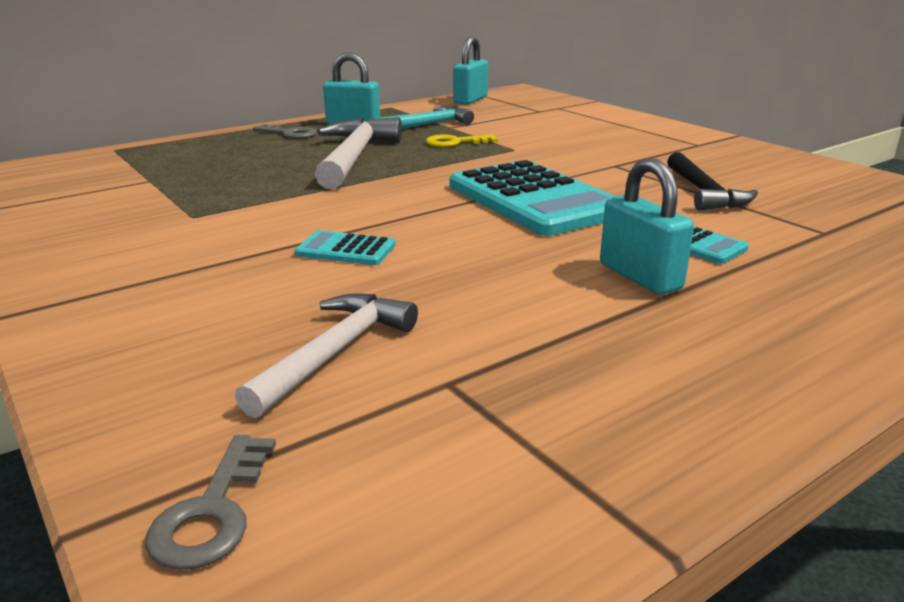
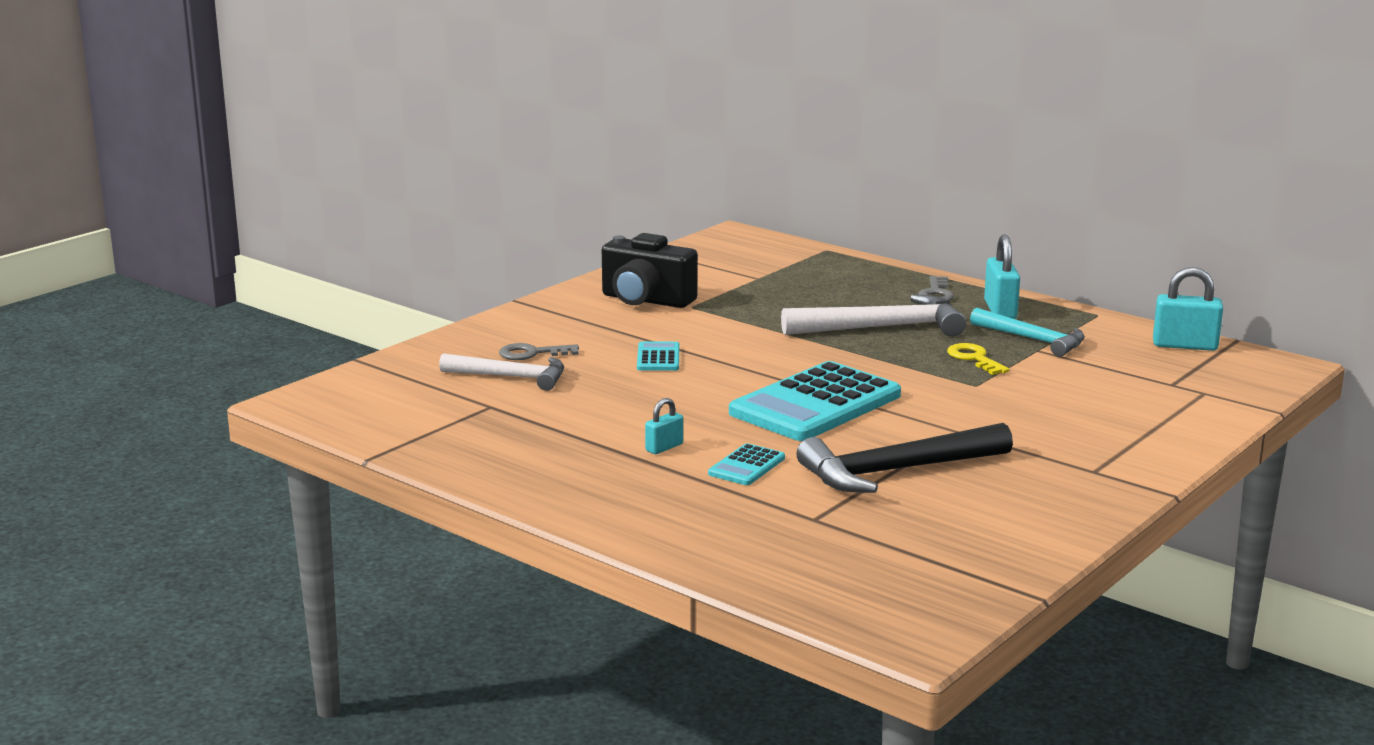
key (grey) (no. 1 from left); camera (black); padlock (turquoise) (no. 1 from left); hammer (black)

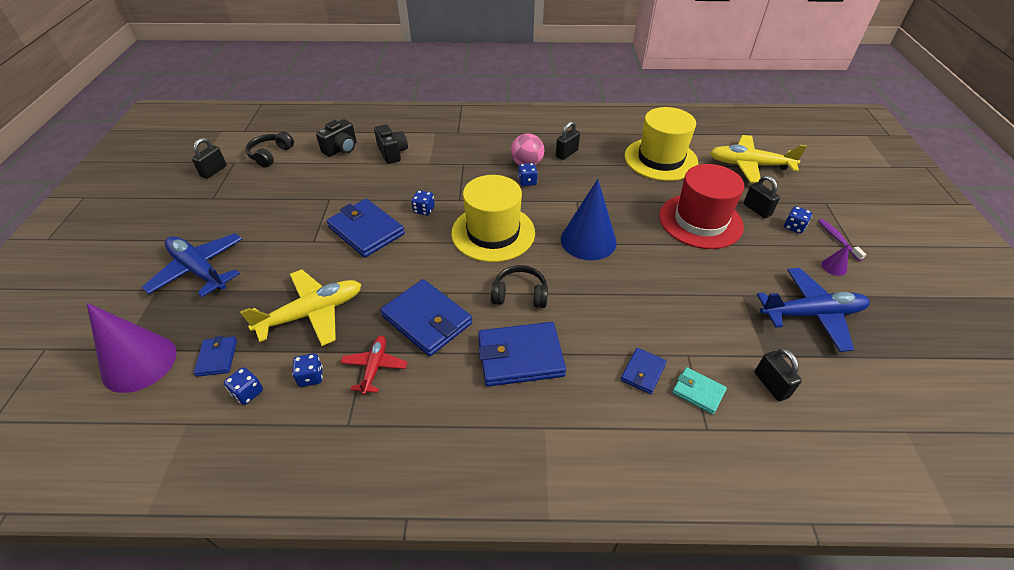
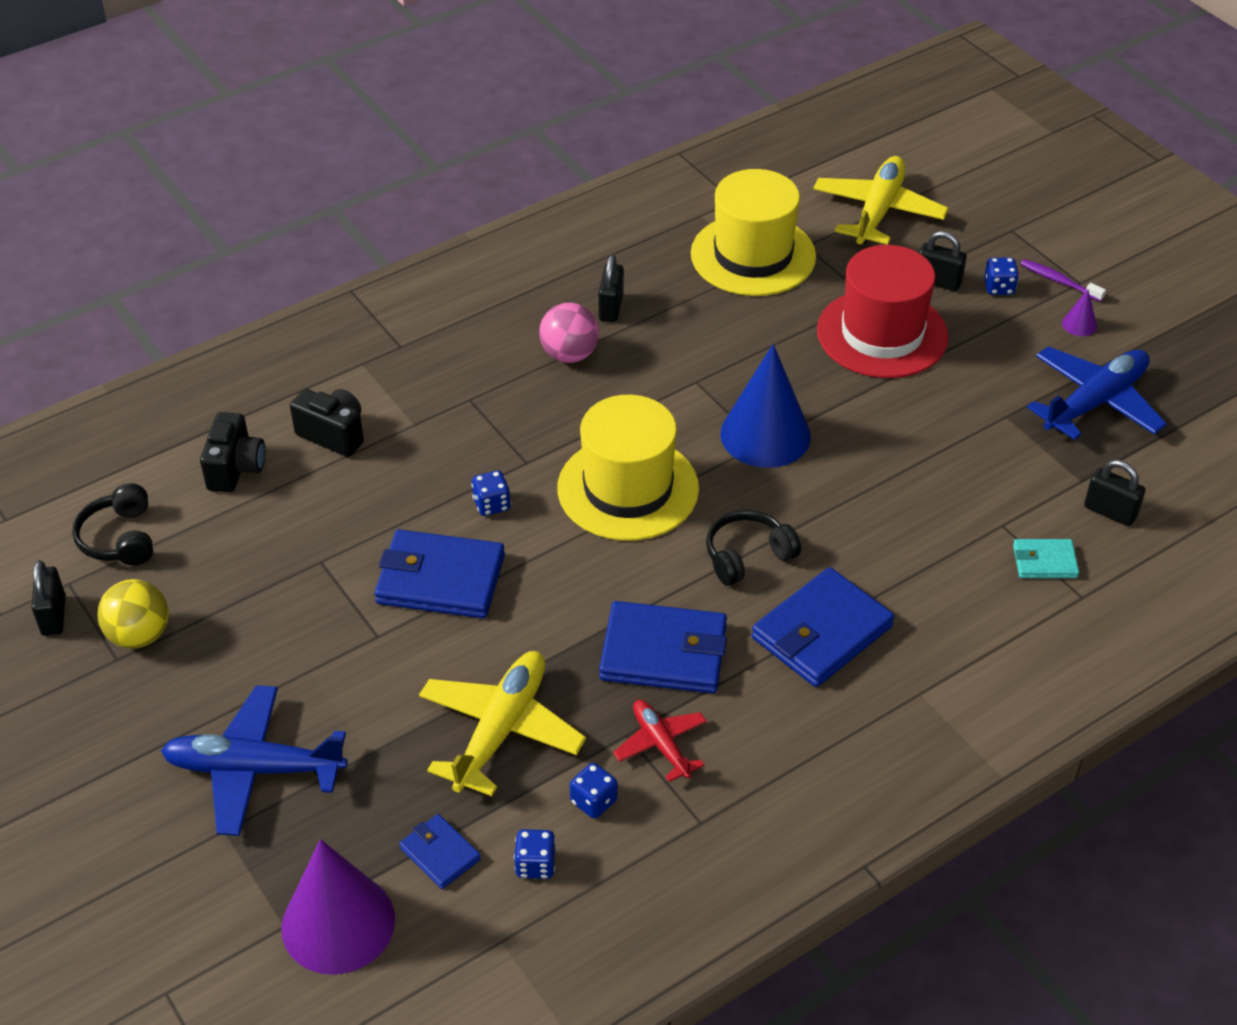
ball (yellow); plane (yellow) (no. 2 from left); dice (blue) (no. 4 from left in the first image); wallet (blue) (no. 5 from left in the first image)

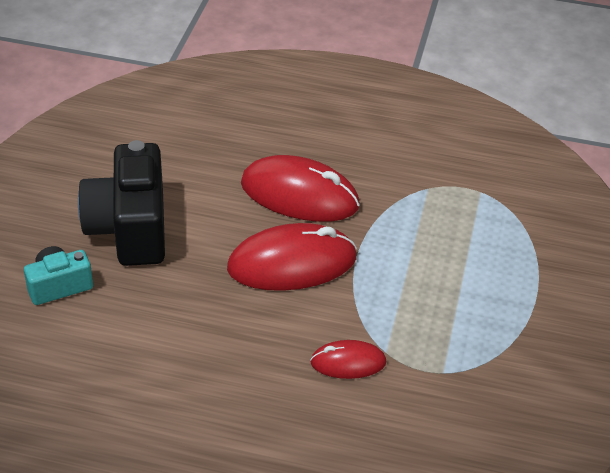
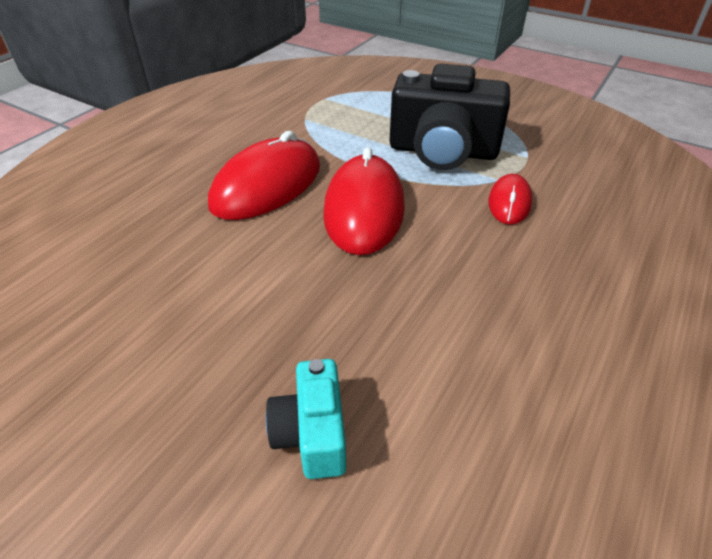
camera (black)

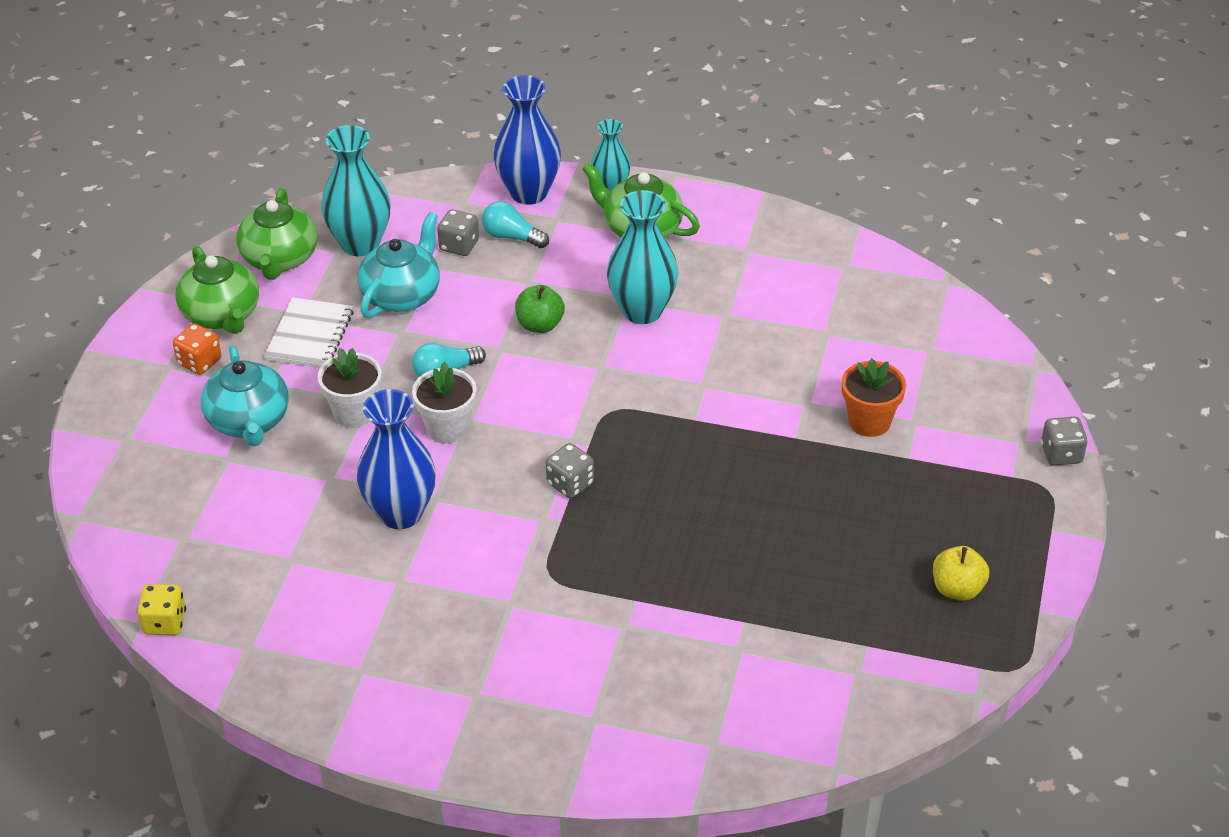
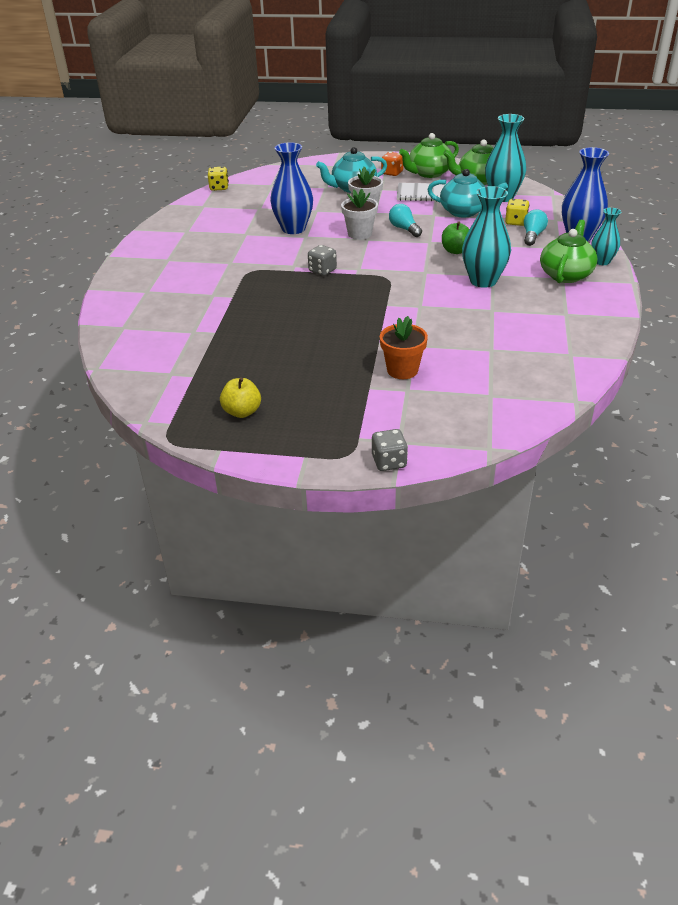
dice (yellow) (no. 2 from left)

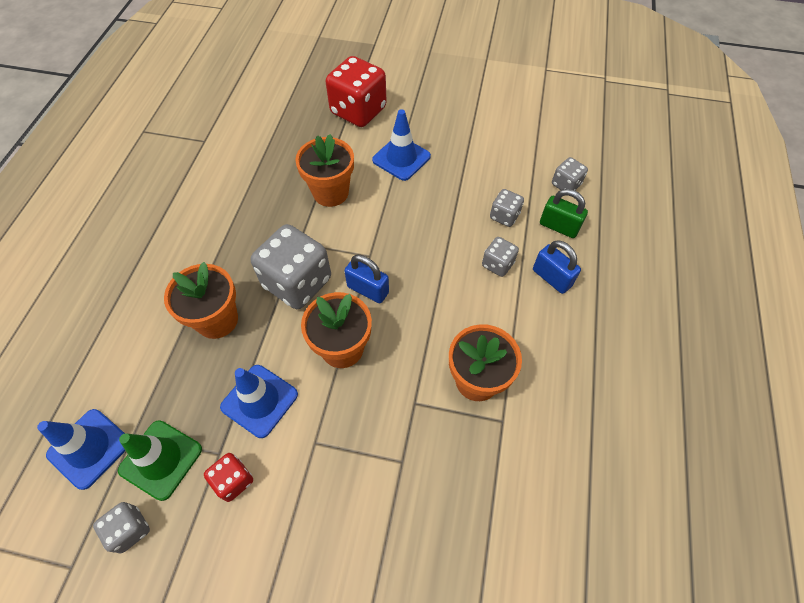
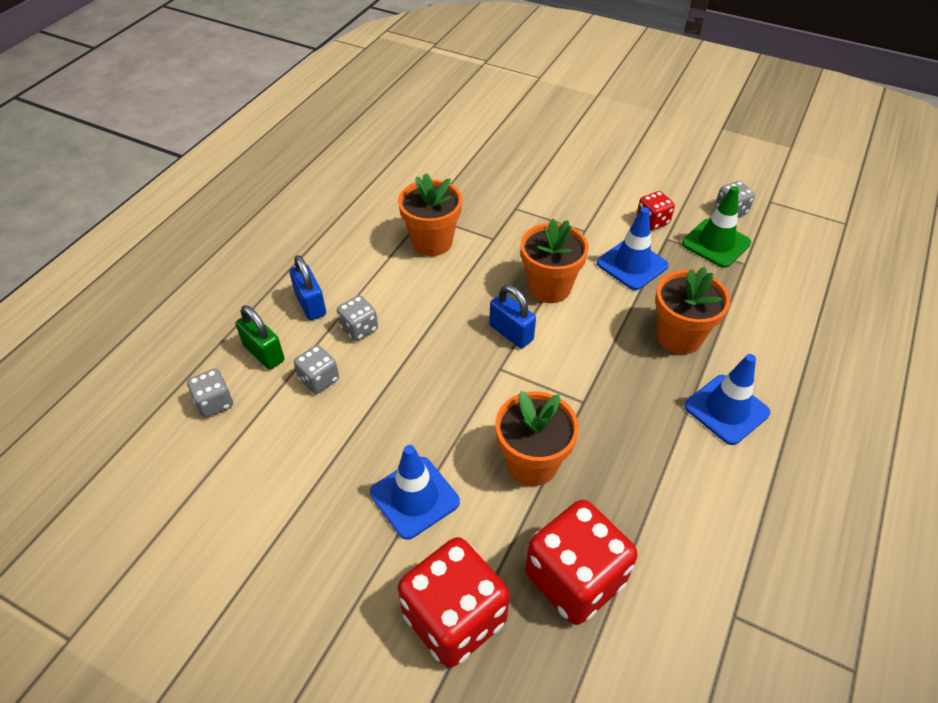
dice (red) (no. 2 from left); traffic cone (blue) (no. 3 from left); dice (grey) (no. 2 from left in the first image)

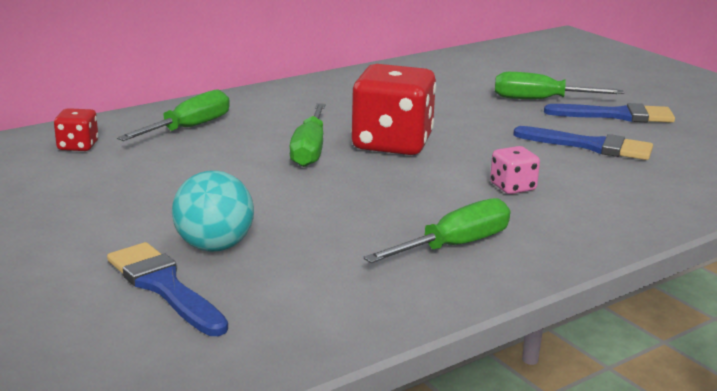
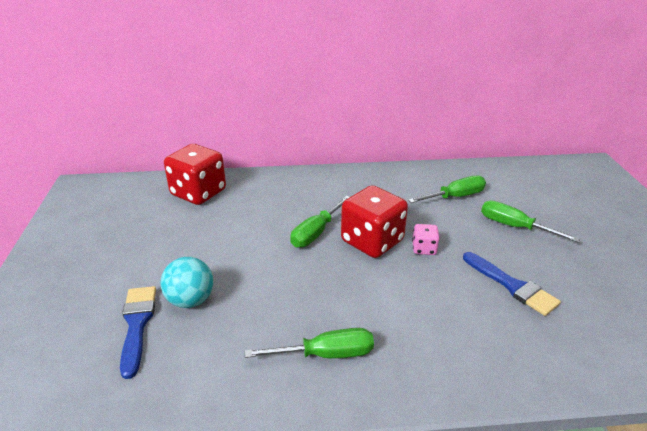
dice (red) (no. 1 from left); screwdriver (green) (no. 3 from left); dice (pink); brush (blue) (no. 3 from left in the first image)

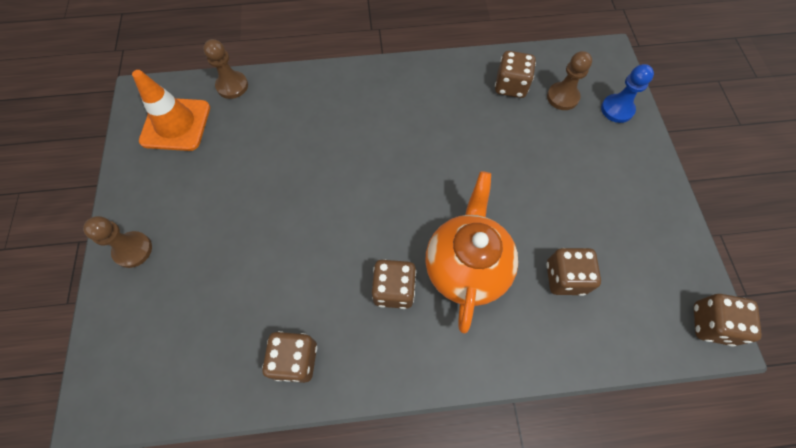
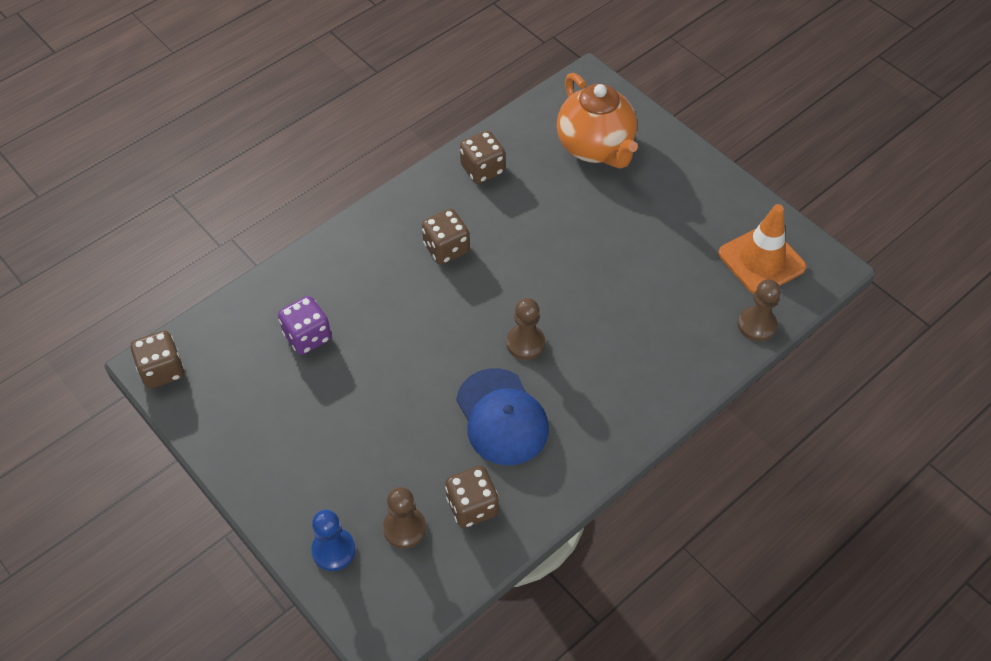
dice (purple); cap (blue); pawn (brown) (no. 2 from left); teapot (orange)

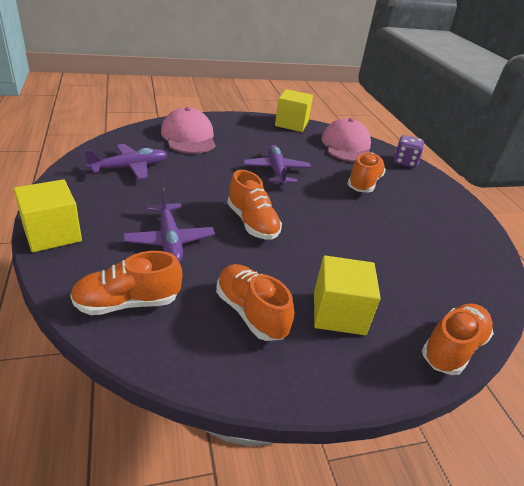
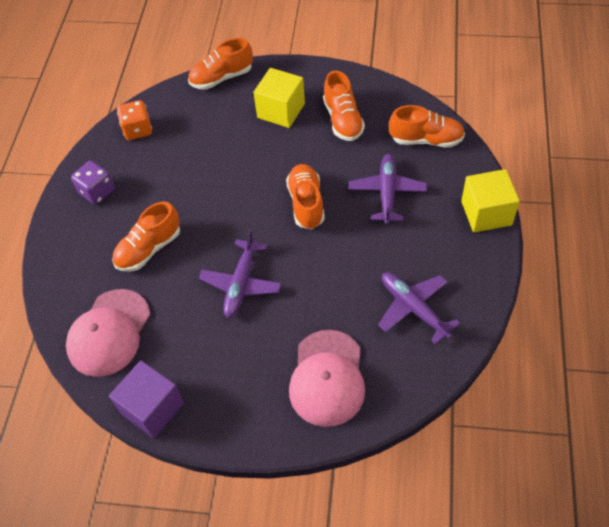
dice (purple); cube (purple); dice (orange); plane (purple) (no. 3 from left)

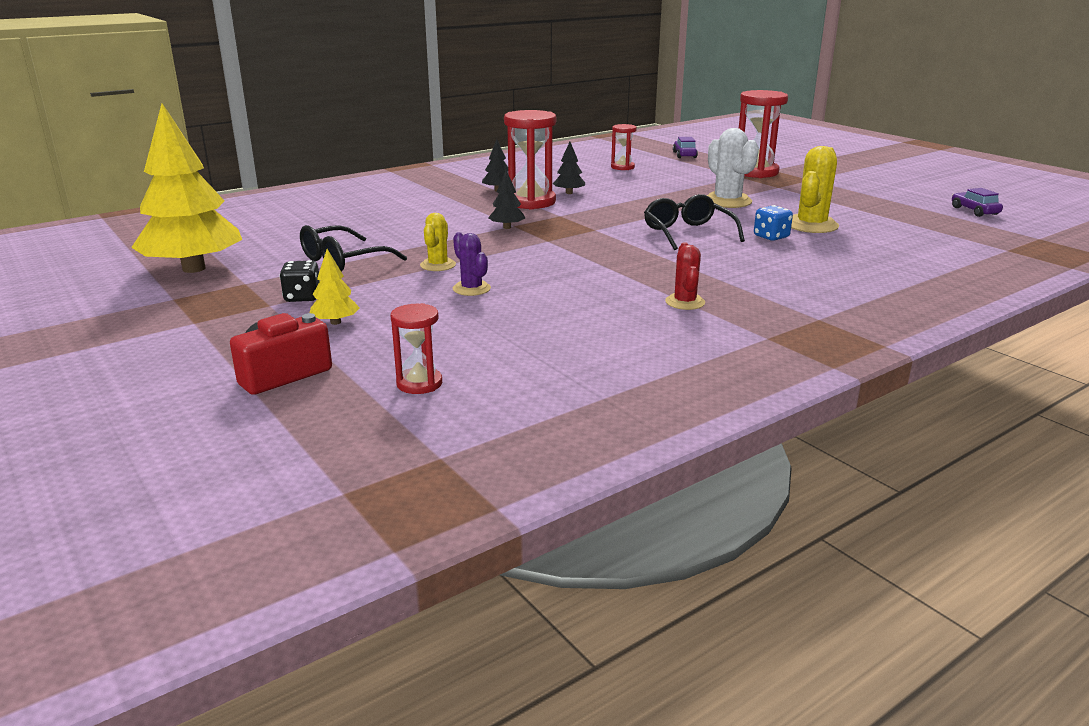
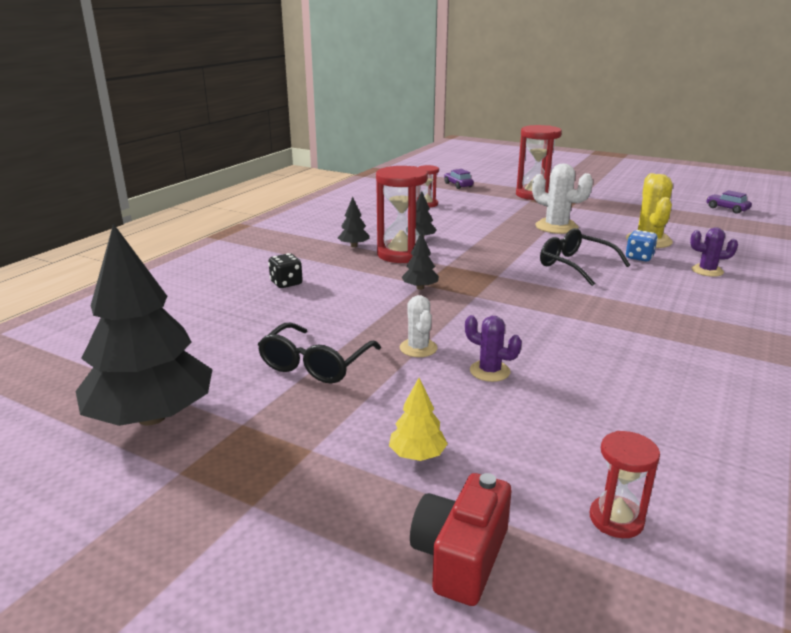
tree (black) (no. 1 from left); dice (black); cactus (white) (no. 1 from left); cactus (purple) (no. 2 from left); cactus (red)

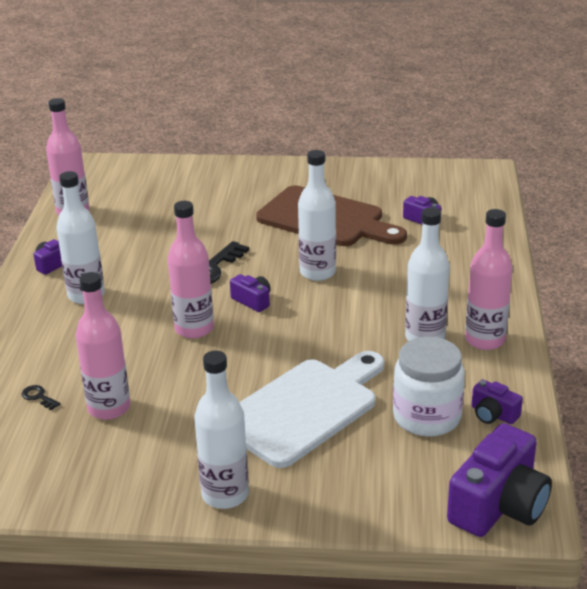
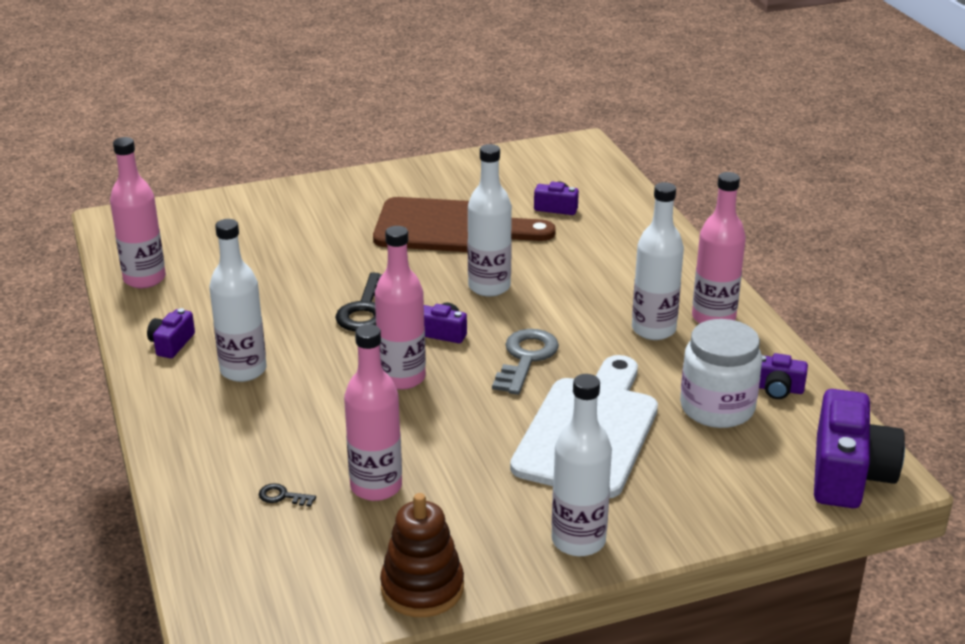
stacking toy (brown); key (grey)

